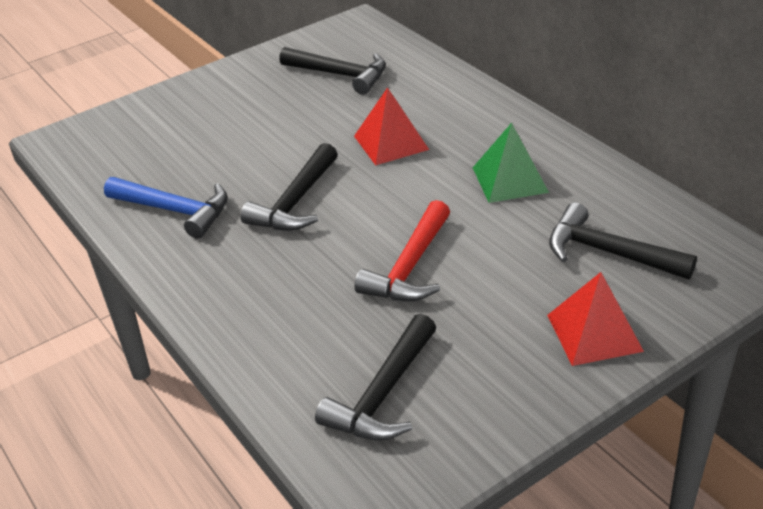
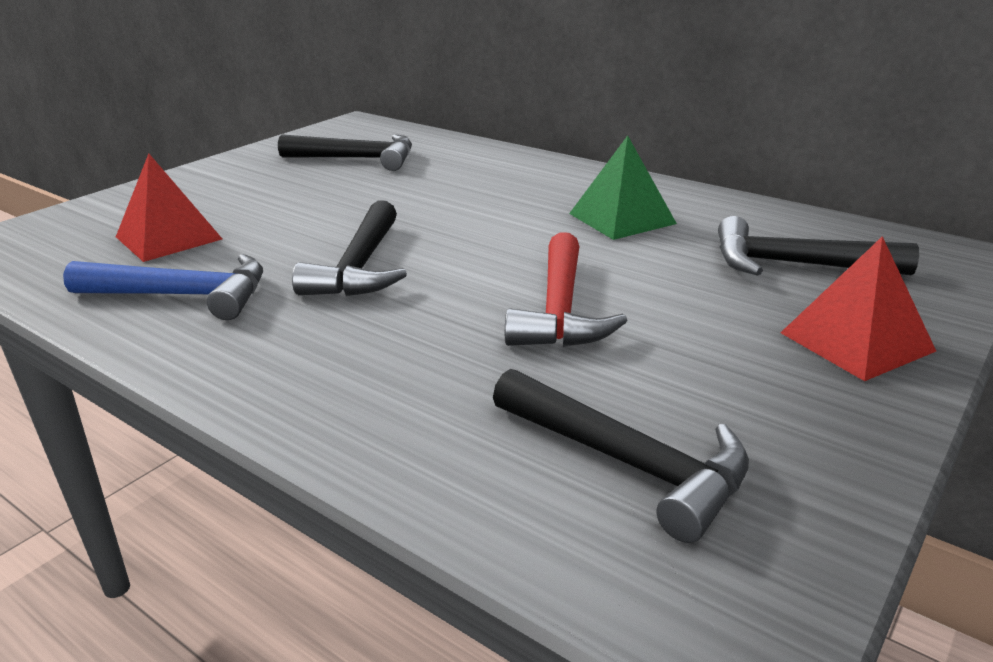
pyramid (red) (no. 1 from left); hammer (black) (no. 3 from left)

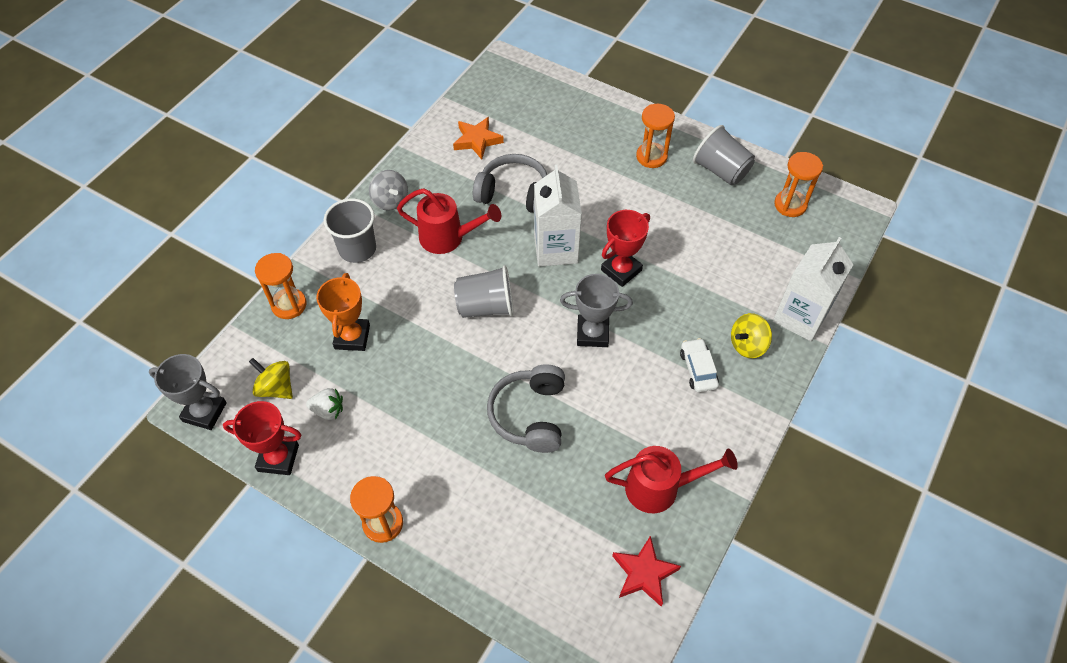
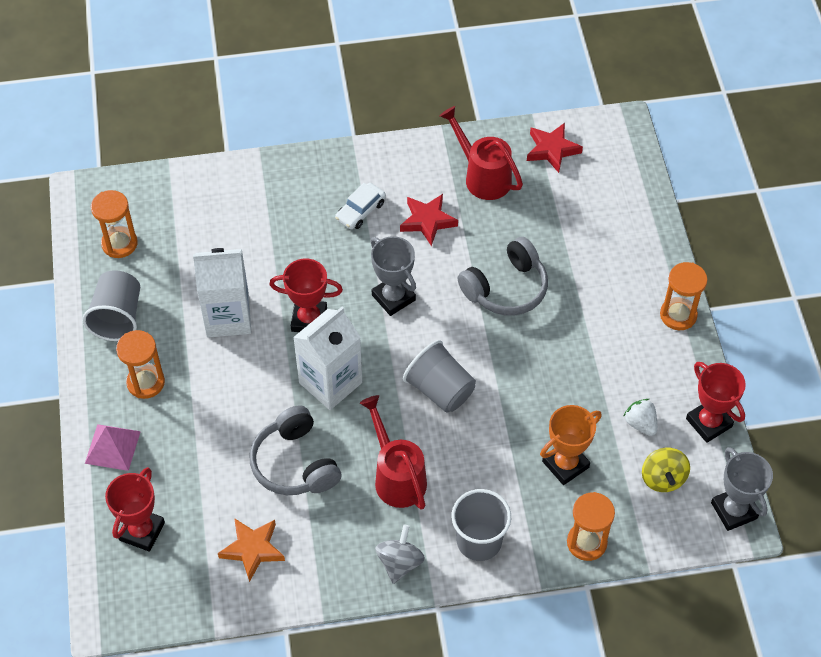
pyramid (pink); trophy (red) (no. 1 from left); carton (white) (no. 1 from left); star (red) (no. 1 from left); spinning top (yellow) (no. 2 from left in the first image)

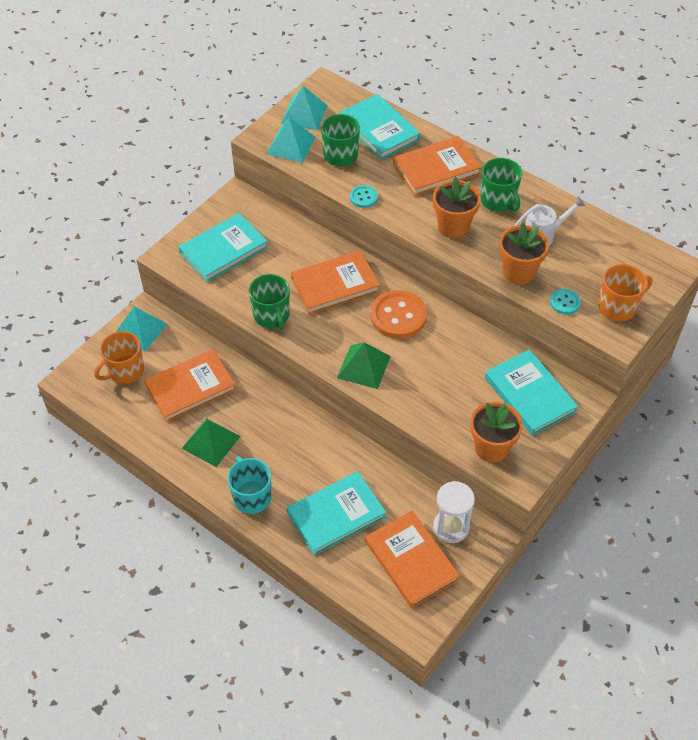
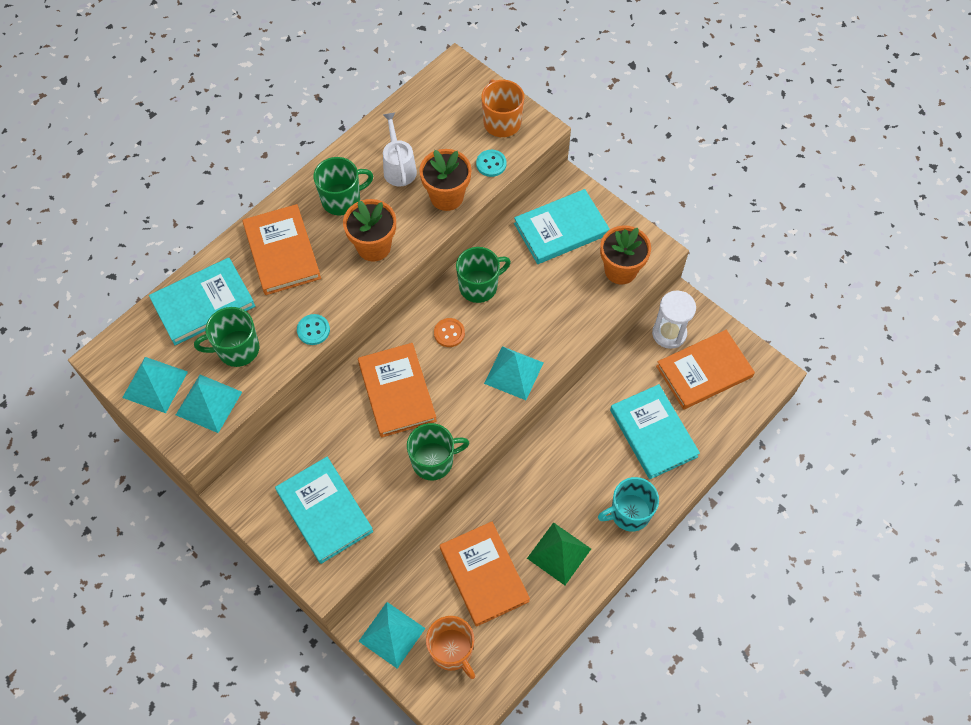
button (orange); mug (green) (no. 4 from left); pyramid (turquoise) (no. 4 from left)

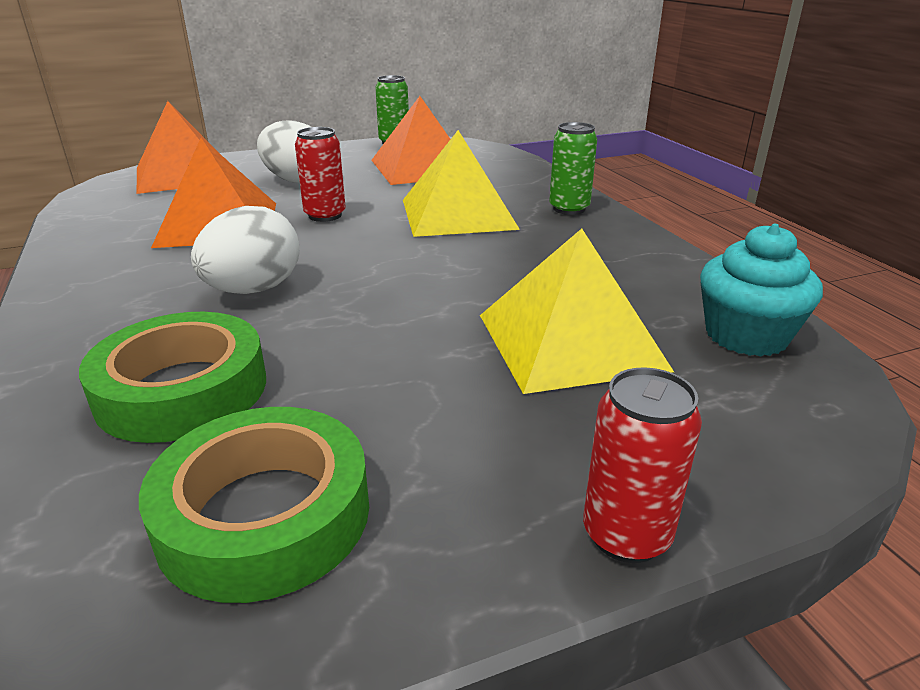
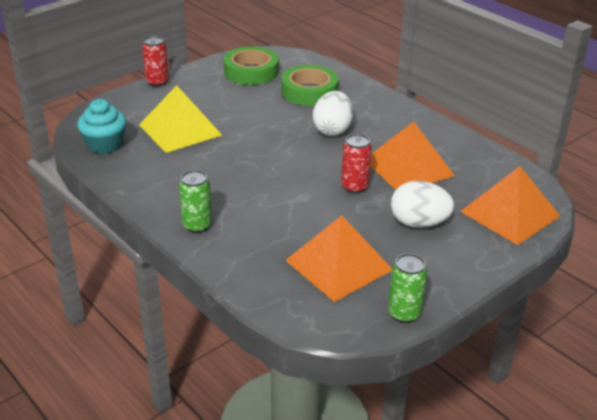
pyramid (yellow) (no. 1 from left in the first image)

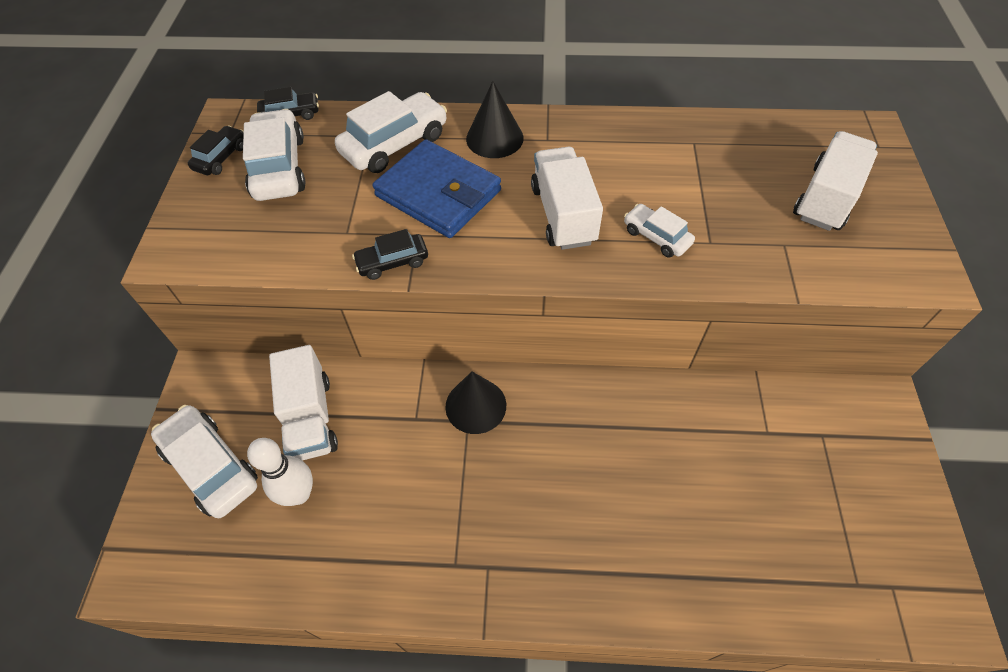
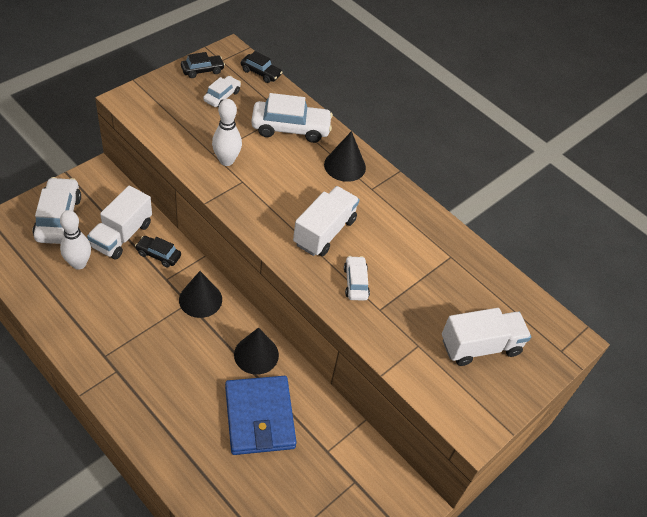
car (black) (no. 1 from left); car (white) (no. 2 from left); bowling pin (white) (no. 2 from left); wallet (blue); cone (black) (no. 2 from left)

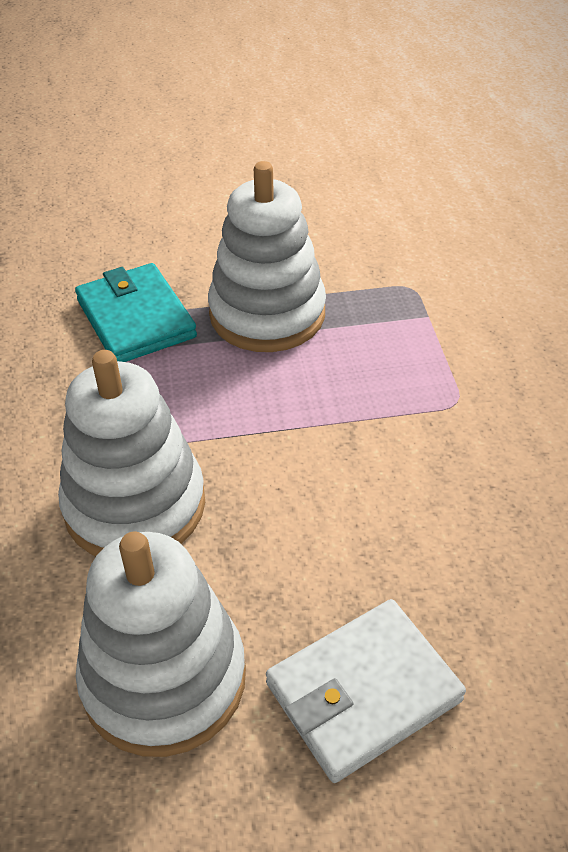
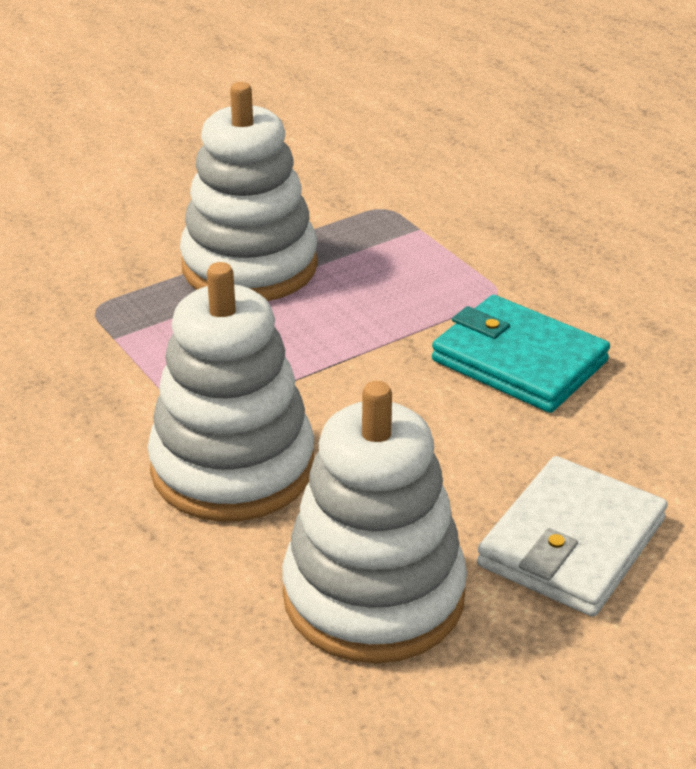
wallet (turquoise)

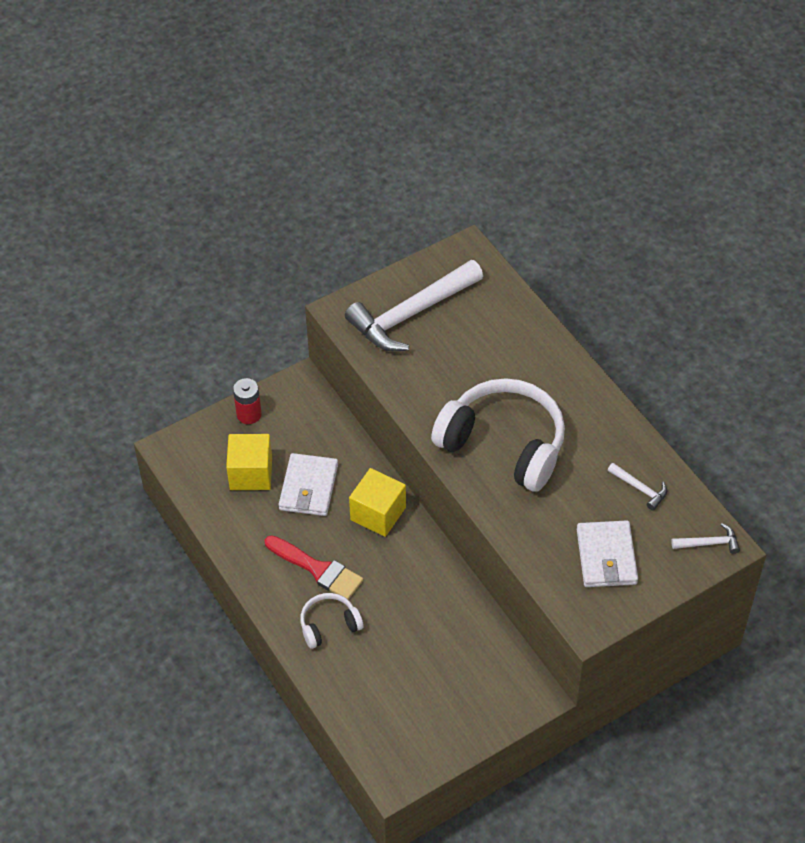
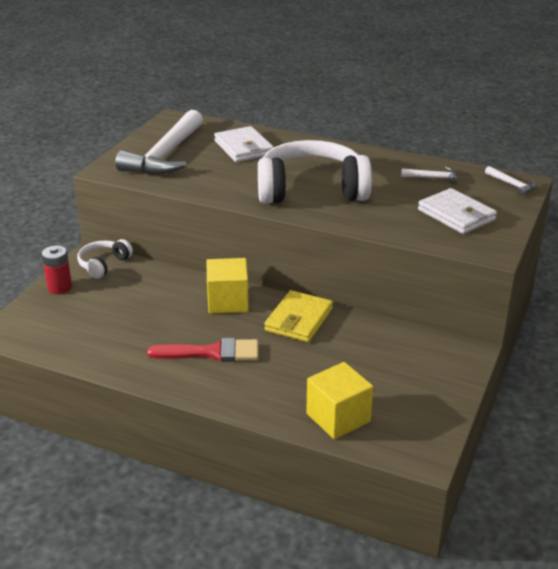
headphones (white) (no. 1 from left); wallet (white) (no. 1 from left); wallet (yellow); cube (yellow) (no. 2 from left); hammer (white) (no. 3 from left)

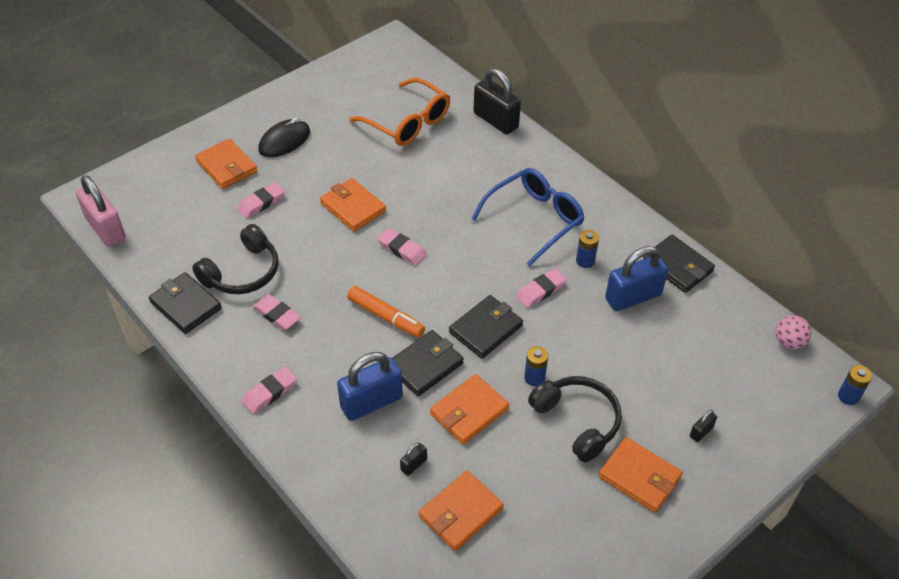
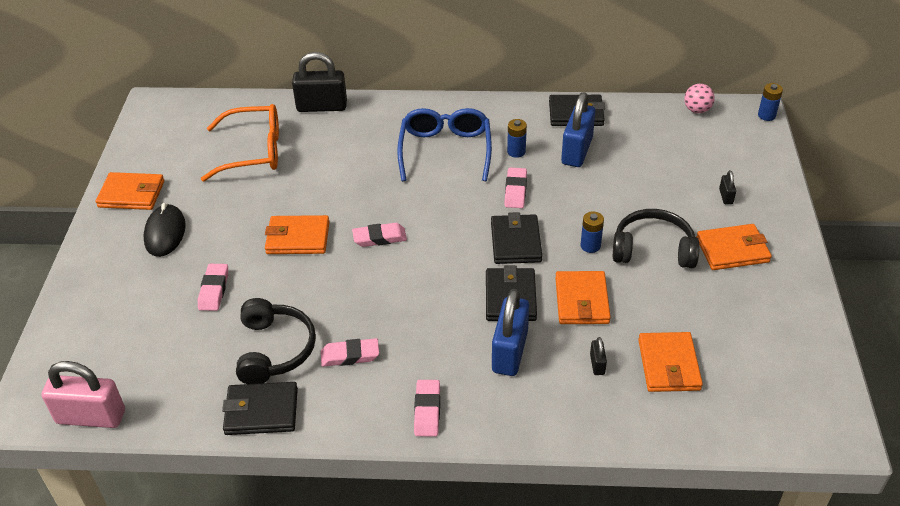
wallet (orange) (no. 1 from left); marker (orange)

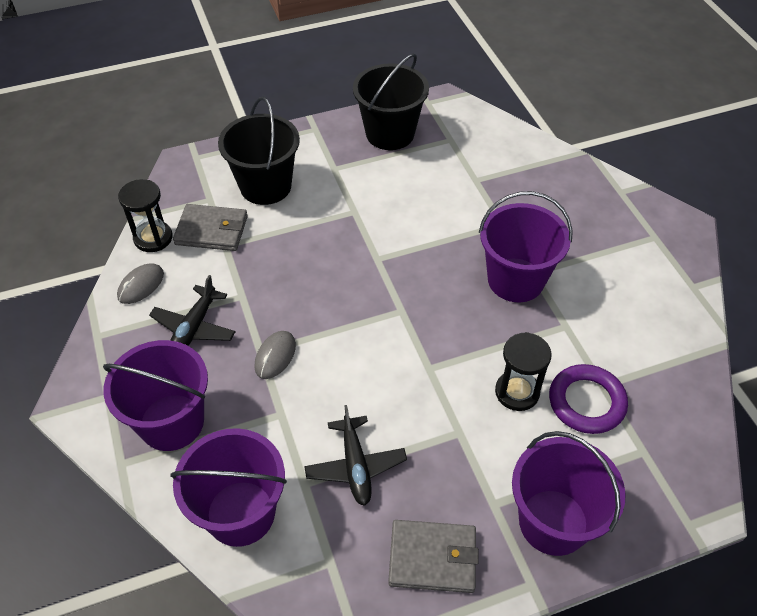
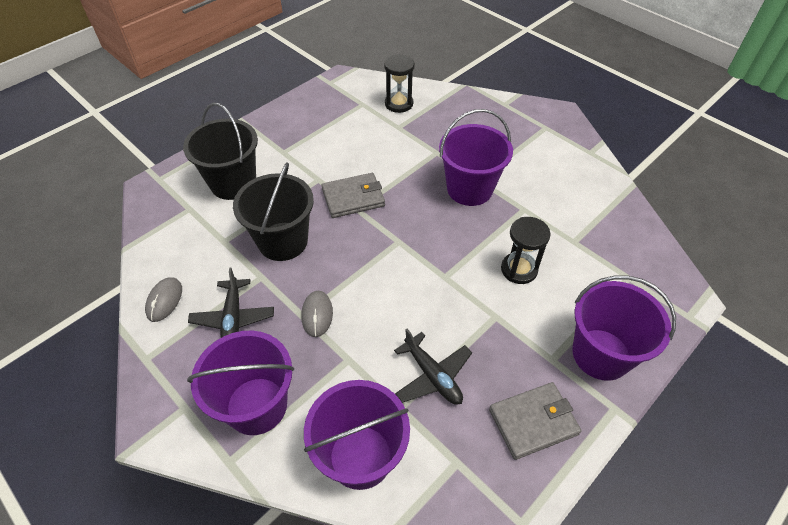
bucket (black) (no. 2 from left); wallet (grey) (no. 1 from left); hourglass (black) (no. 1 from left); ring (purple)

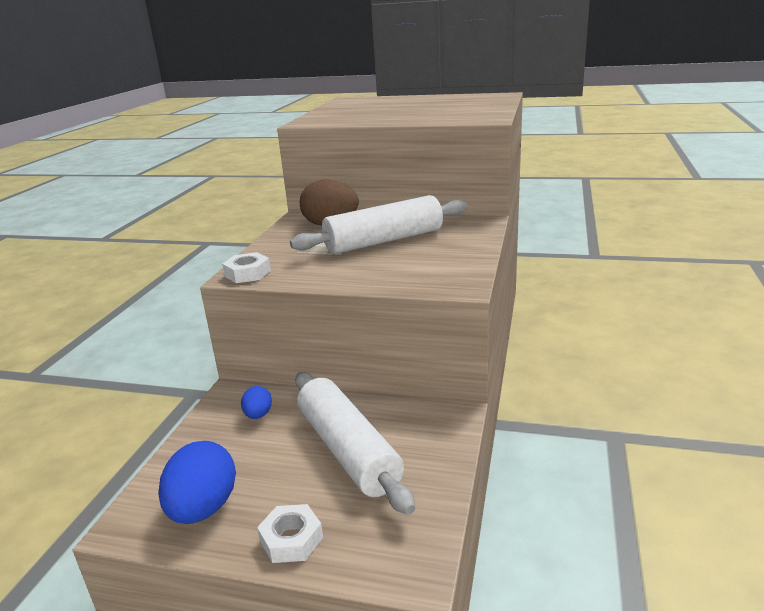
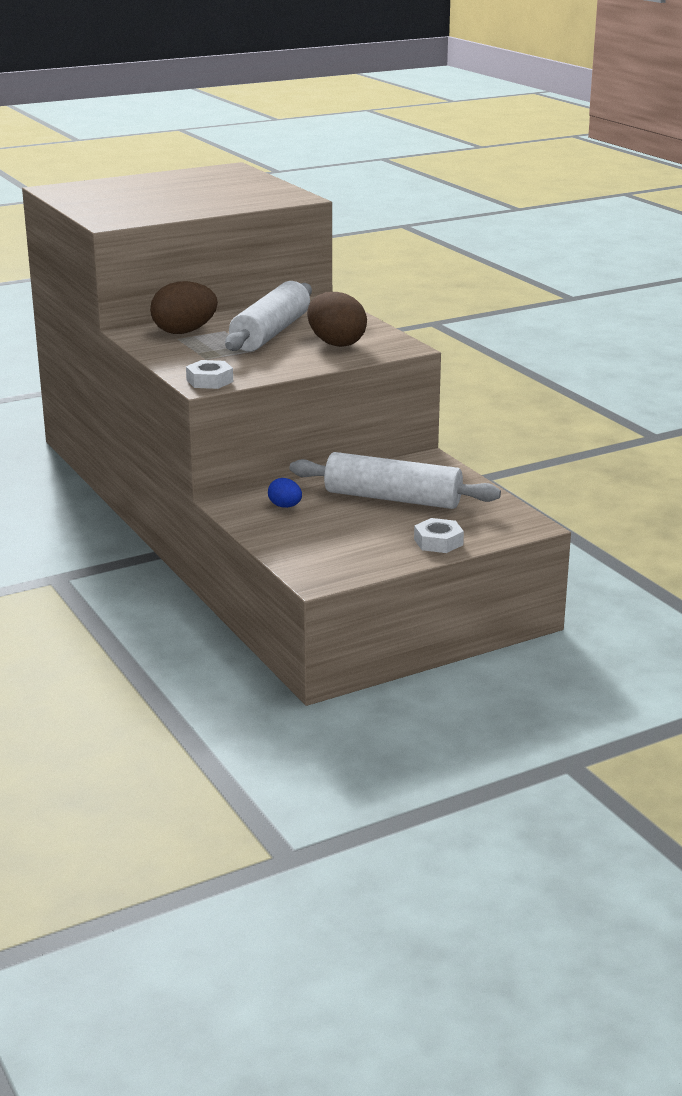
egg (brown) (no. 2 from left); egg (blue) (no. 1 from left in the first image)

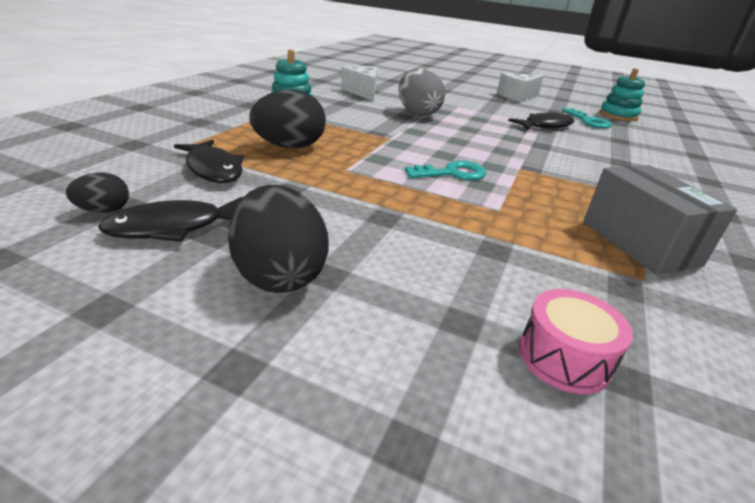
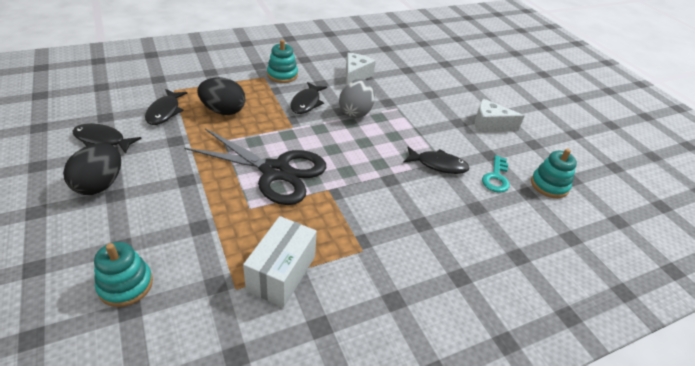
stacking toy (turquoise) (no. 1 from left); scissors (black); box (white); fish (black) (no. 3 from left); egg (black) (no. 1 from left in the first image)

